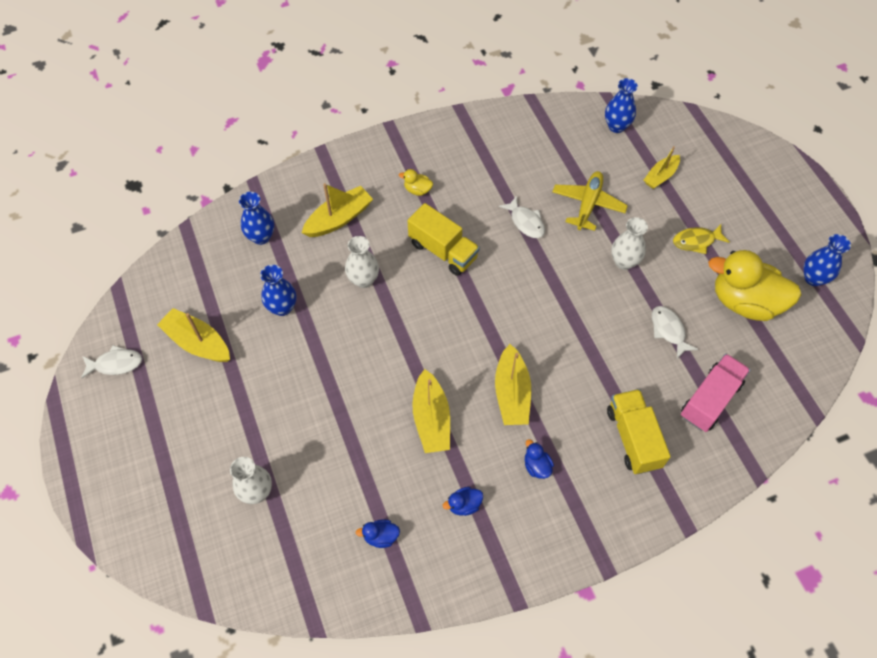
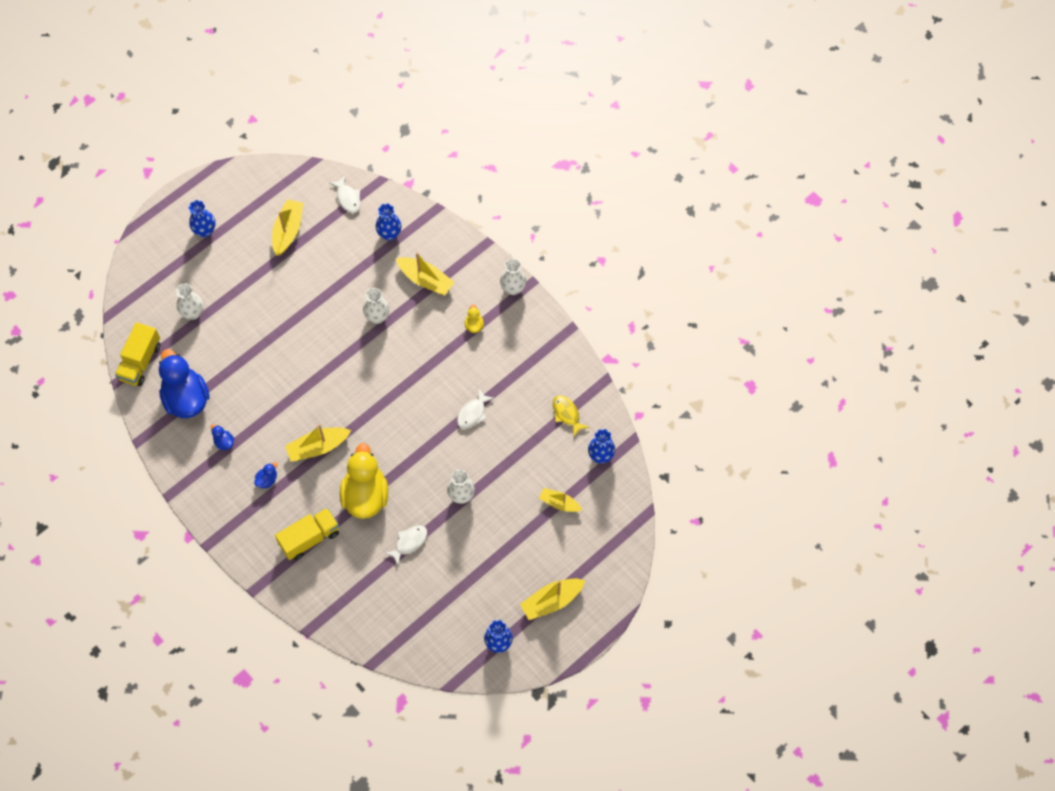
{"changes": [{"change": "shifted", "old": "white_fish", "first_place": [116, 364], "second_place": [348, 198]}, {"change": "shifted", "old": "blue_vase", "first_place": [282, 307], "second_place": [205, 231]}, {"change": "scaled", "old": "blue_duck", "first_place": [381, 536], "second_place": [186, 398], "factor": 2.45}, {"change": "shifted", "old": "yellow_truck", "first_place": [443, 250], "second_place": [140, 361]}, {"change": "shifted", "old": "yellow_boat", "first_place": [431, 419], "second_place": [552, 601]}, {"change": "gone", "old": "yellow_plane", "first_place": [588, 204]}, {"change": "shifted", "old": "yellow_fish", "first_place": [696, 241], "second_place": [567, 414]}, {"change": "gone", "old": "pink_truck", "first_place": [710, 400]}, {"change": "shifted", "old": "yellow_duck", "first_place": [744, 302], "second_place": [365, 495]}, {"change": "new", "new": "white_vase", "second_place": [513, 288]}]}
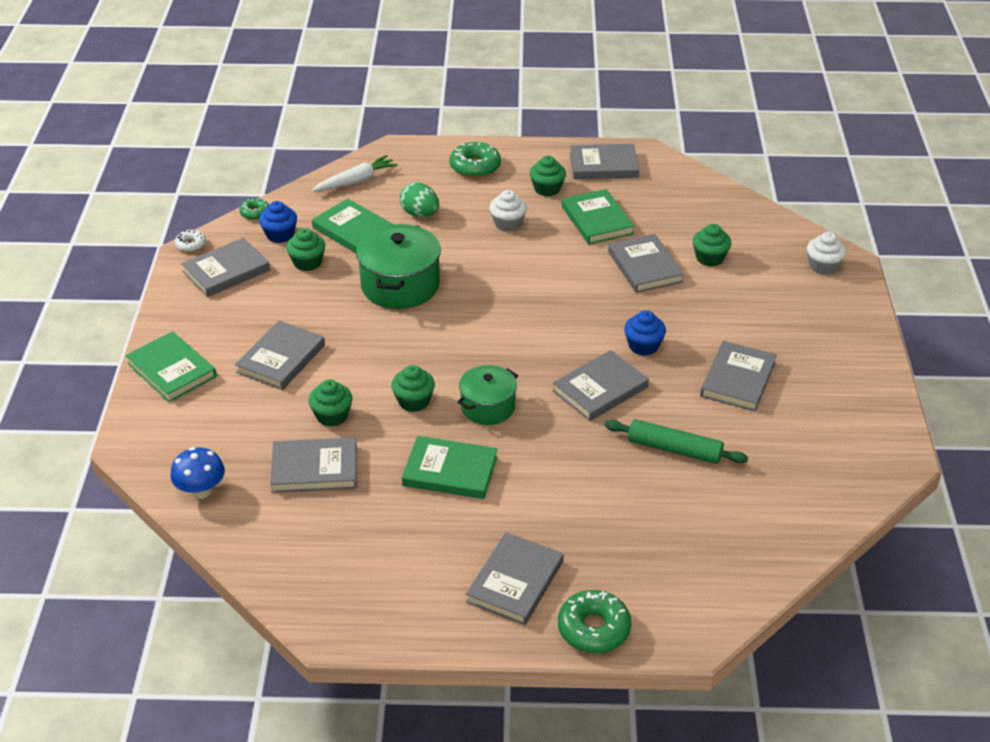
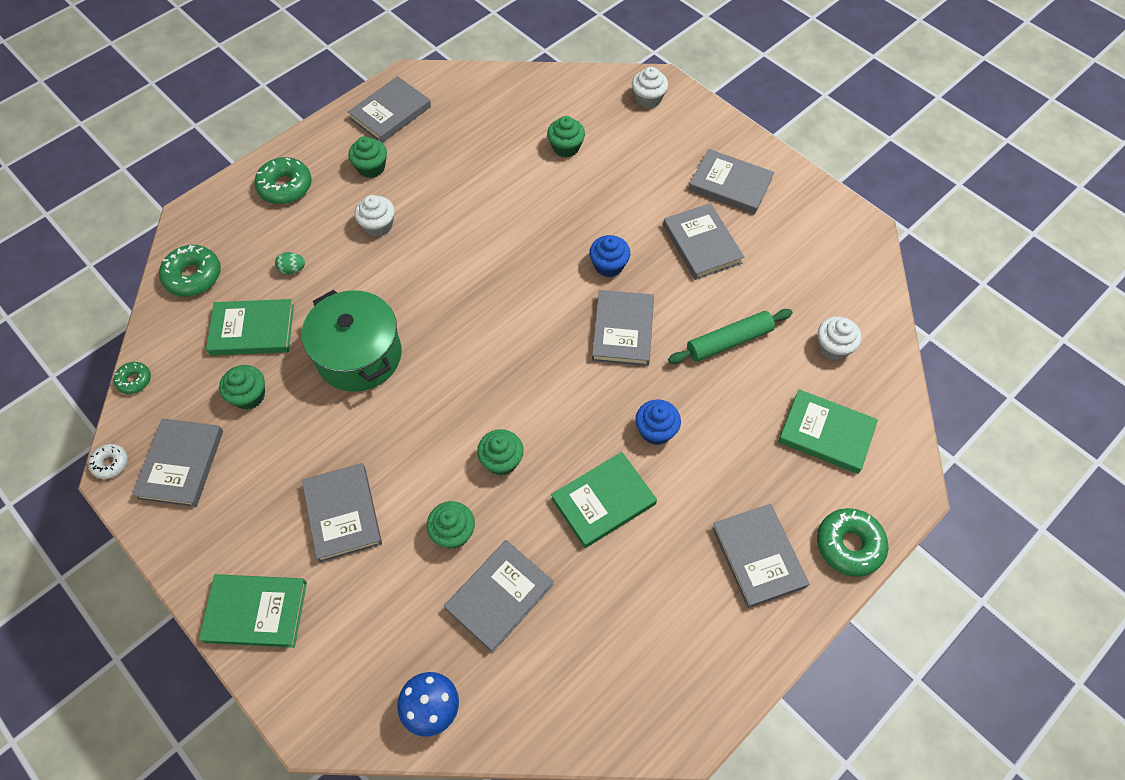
{"changes": [{"change": "shifted", "old": "blue_cupcake", "first_place": [280, 235], "second_place": [655, 430]}, {"change": "swapped", "old": "white_carrot", "new": "green_donut", "first_place": [356, 181], "second_place": [193, 276]}, {"change": "scaled", "old": "green_egg", "first_place": [420, 214], "second_place": [292, 269], "factor": 0.6}, {"change": "gone", "old": "green_pot", "first_place": [488, 407]}, {"change": "shifted", "old": "green_book", "first_place": [597, 220], "second_place": [826, 433]}, {"change": "shifted", "old": "grey_book", "first_place": [645, 266], "second_place": [730, 184]}, {"change": "new", "new": "white_cupcake", "second_place": [833, 347]}]}
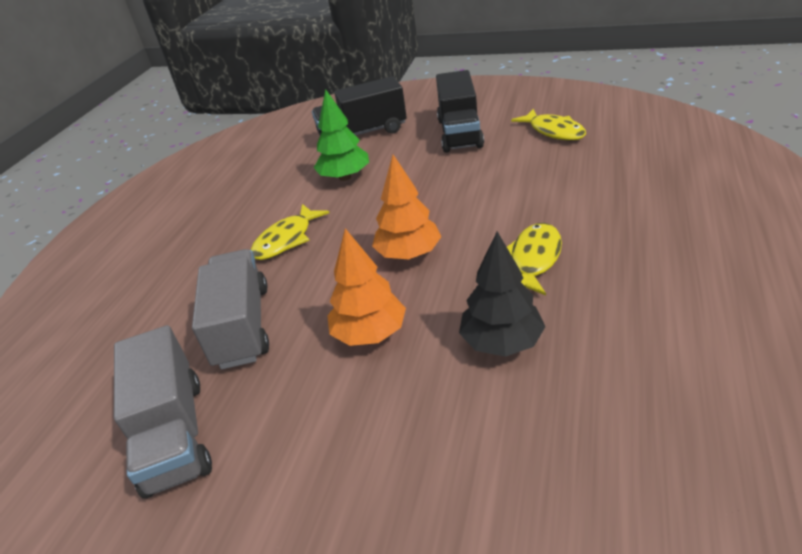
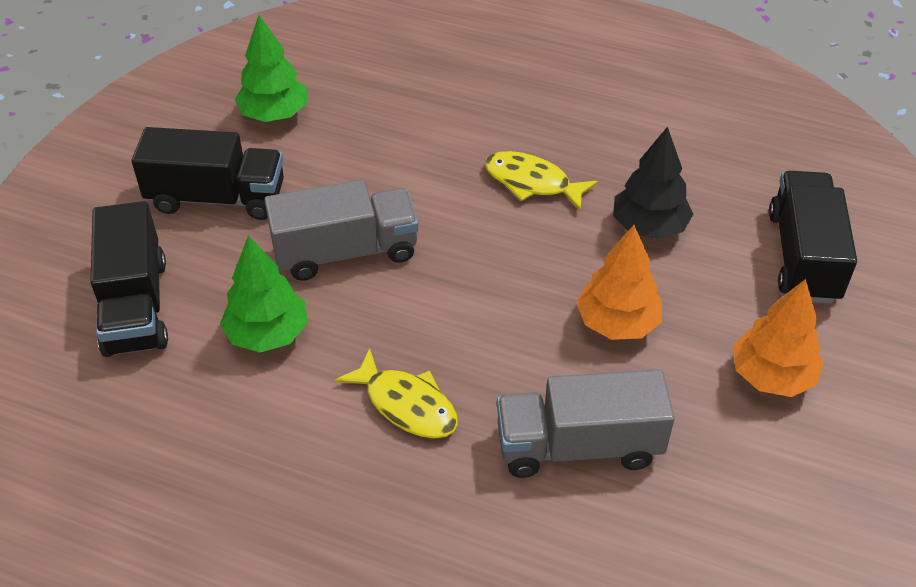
{"changes": [{"change": "shifted", "old": "grey_truck", "first_place": [174, 434], "second_place": [345, 252]}, {"change": "shifted", "old": "orange_tree", "first_place": [409, 254], "second_place": [771, 376]}, {"change": "swapped", "old": "yellow_fish", "new": "green_tree", "first_place": [554, 131], "second_place": [274, 114]}, {"change": "new", "new": "black_truck", "second_place": [803, 256]}]}
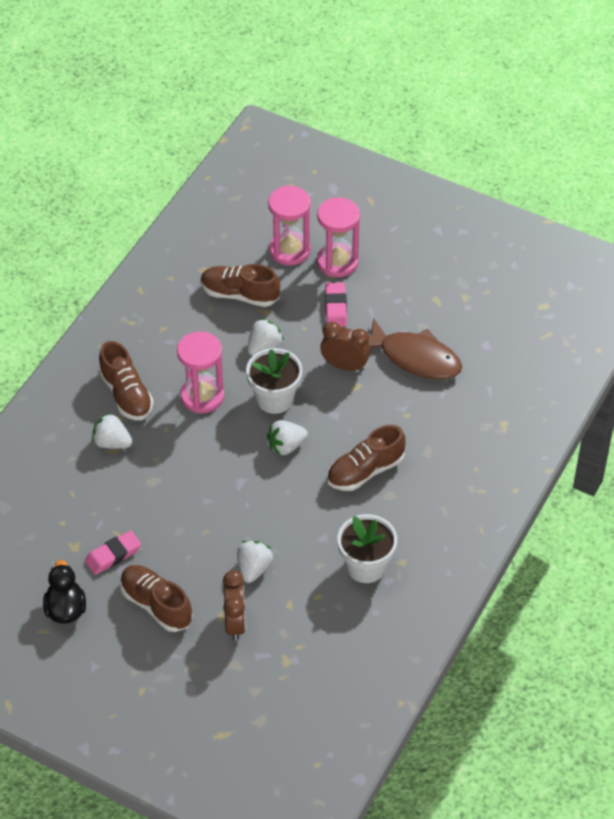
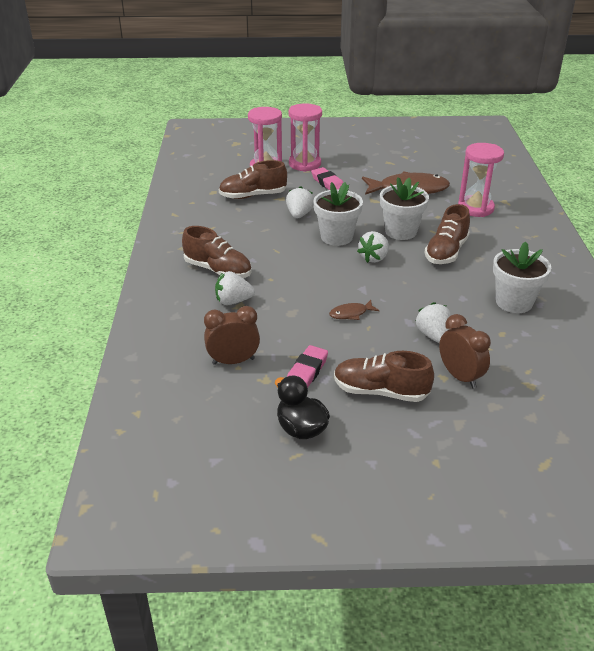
{"changes": [{"change": "shifted", "old": "pink_hourglass", "first_place": [202, 396], "second_place": [475, 208]}, {"change": "shifted", "old": "brown_clock", "first_place": [345, 366], "second_place": [233, 361]}, {"change": "new", "new": "brown_fish", "second_place": [351, 314]}, {"change": "new", "new": "white_flower_pot", "second_place": [400, 231]}]}
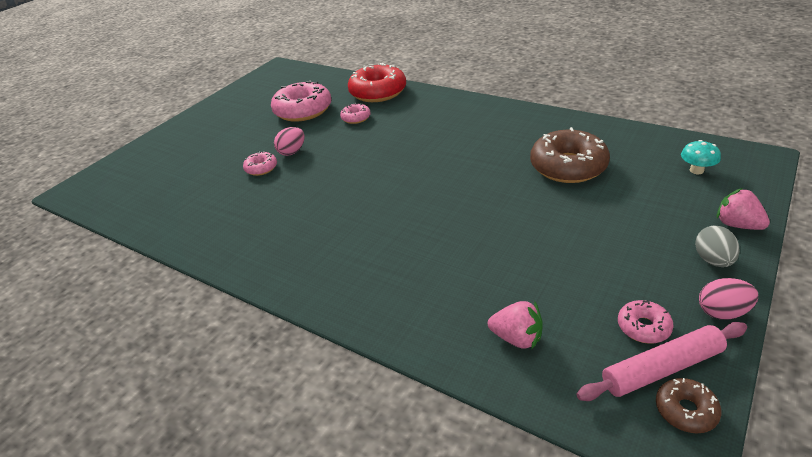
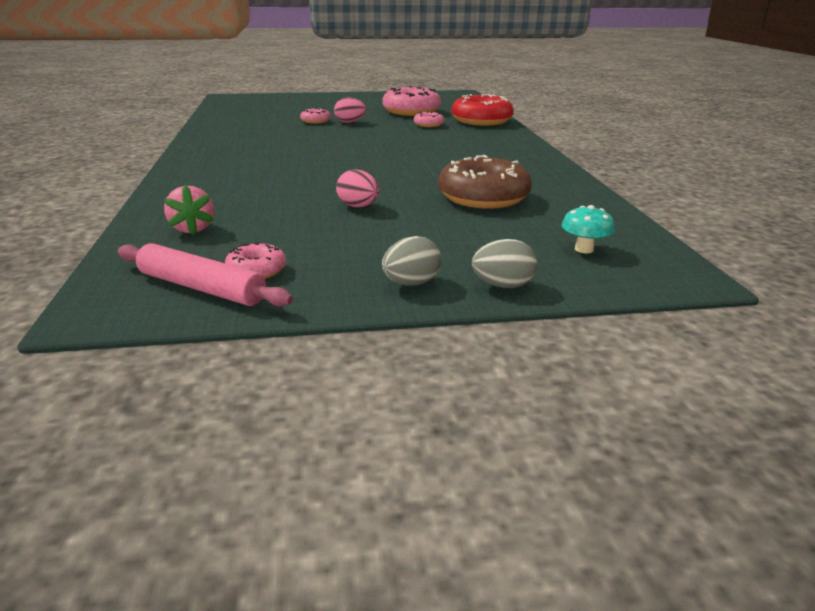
{"changes": [{"change": "gone", "old": "brown_donut", "first_place": [685, 410]}, {"change": "shifted", "old": "pink_egg", "first_place": [722, 312], "second_place": [358, 206]}, {"change": "swapped", "old": "pink_strawberry", "new": "grey_egg", "first_place": [737, 225], "second_place": [502, 285]}]}
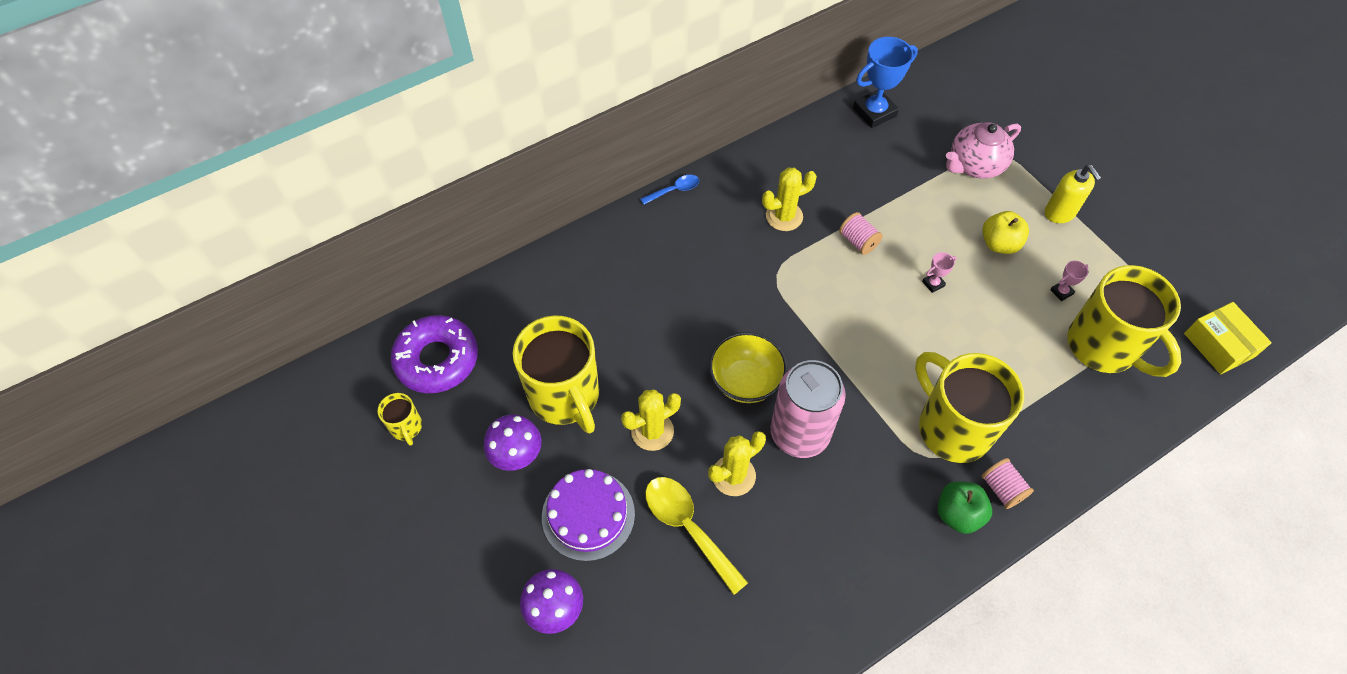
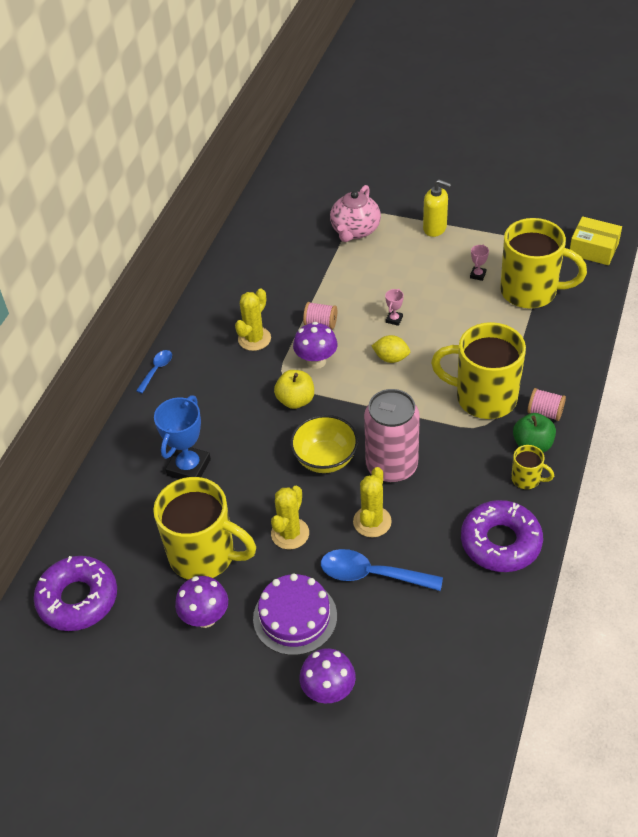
{"changes": [{"change": "shifted", "old": "yellow_mug", "first_place": [406, 427], "second_place": [526, 479]}, {"change": "repainted", "old": "yellow_spoon", "new": "blue_spoon", "first_place": [688, 527], "second_place": [371, 574]}, {"change": "shifted", "old": "blue_trophy", "first_place": [874, 112], "second_place": [189, 467]}, {"change": "shifted", "old": "yellow_apple", "first_place": [999, 244], "second_place": [295, 400]}, {"change": "new", "new": "purple_mushroom", "second_place": [316, 361]}, {"change": "new", "new": "yellow_lemon", "second_place": [391, 358]}, {"change": "new", "new": "purple_donut", "second_place": [500, 542]}]}
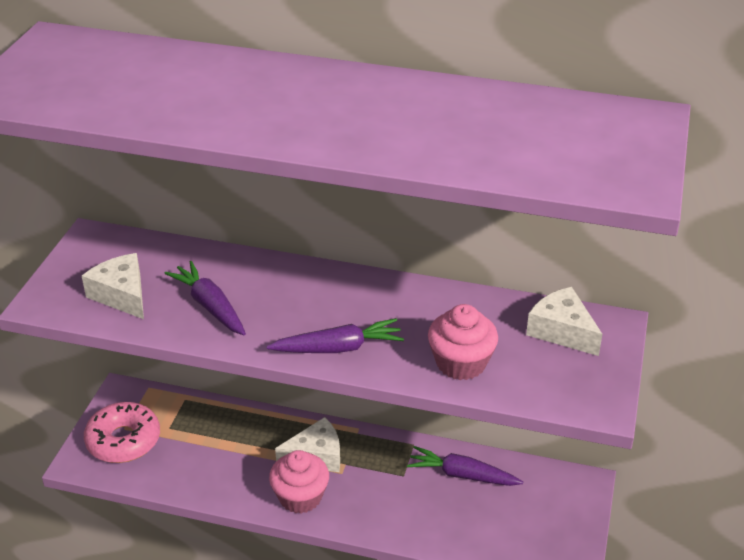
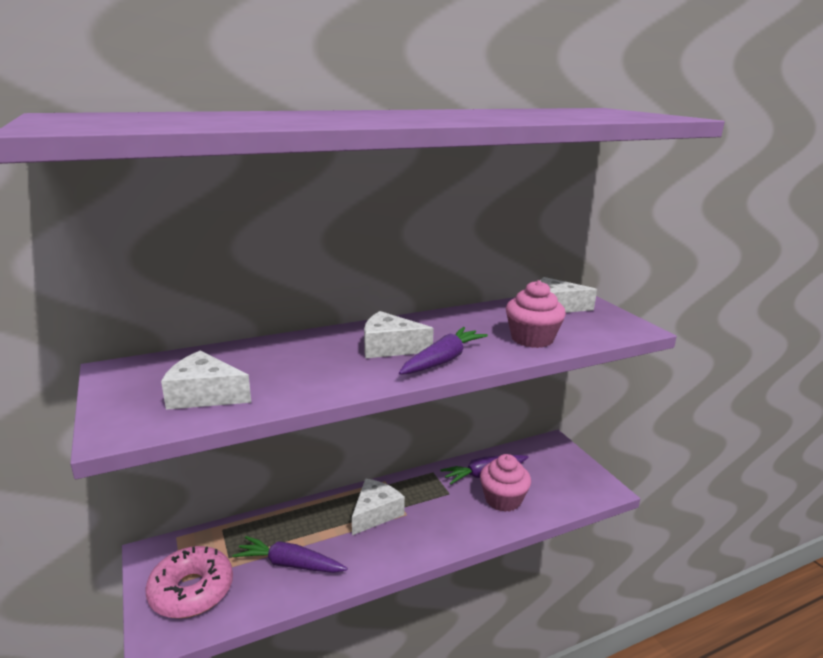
{"changes": [{"change": "shifted", "old": "purple_carrot", "first_place": [210, 306], "second_place": [289, 564]}, {"change": "shifted", "old": "pink_cupcake", "first_place": [300, 497], "second_place": [503, 499]}, {"change": "new", "new": "white_cheese", "second_place": [390, 347]}]}
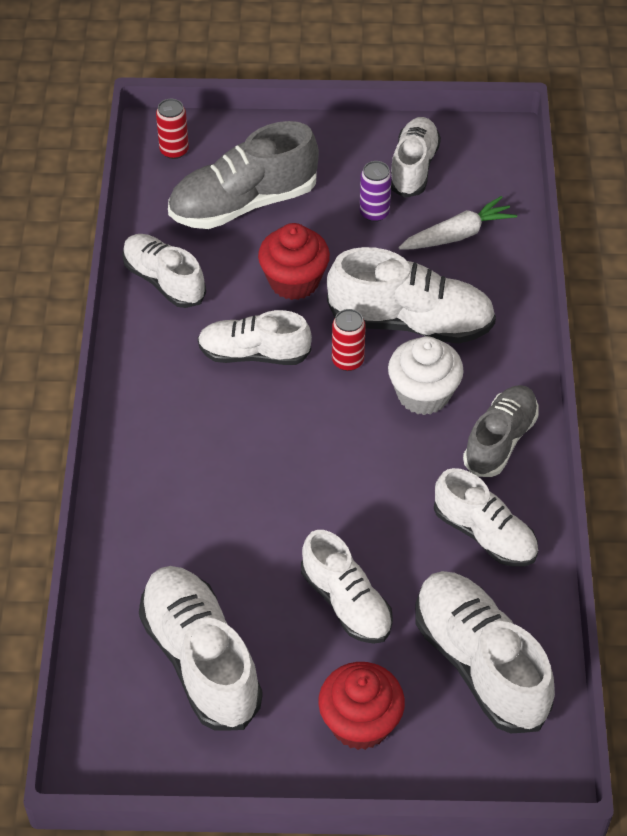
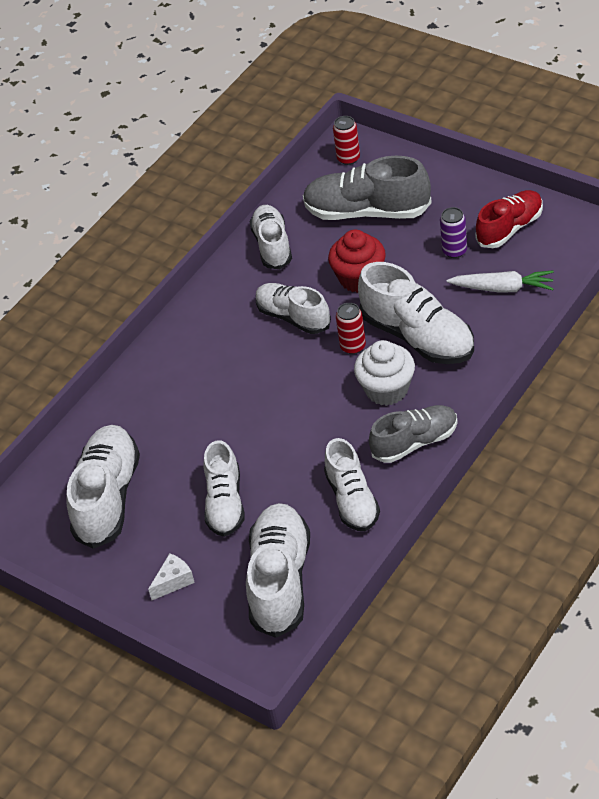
{"changes": [{"change": "swapped", "old": "red_cupcake", "new": "white_cheese", "first_place": [360, 723], "second_place": [174, 581]}, {"change": "repainted", "old": "white_shoe", "new": "red_shoe", "first_place": [413, 167], "second_place": [510, 228]}]}
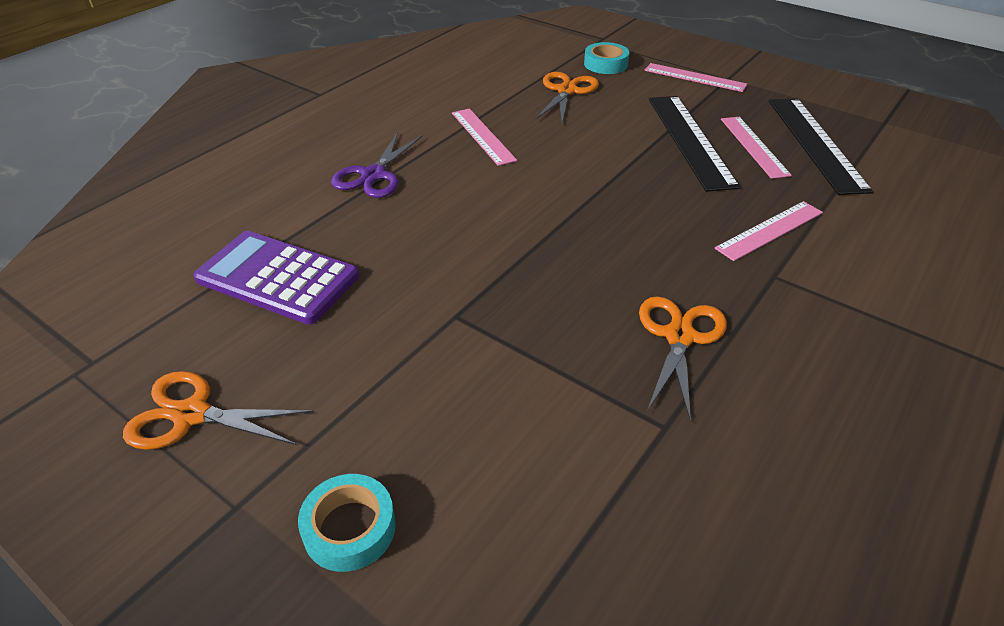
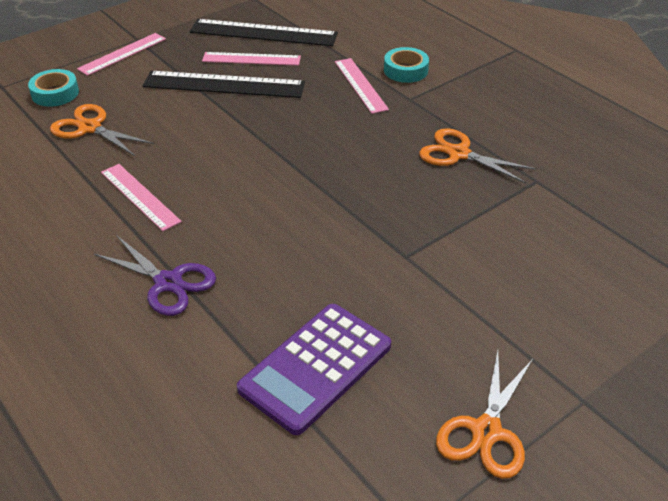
{"changes": [{"change": "shifted", "old": "turquoise_tape", "first_place": [349, 528], "second_place": [405, 70]}, {"change": "rotated", "old": "pink_ruler", "first_place": [483, 136], "second_place": [140, 196], "degrees": 60}]}
